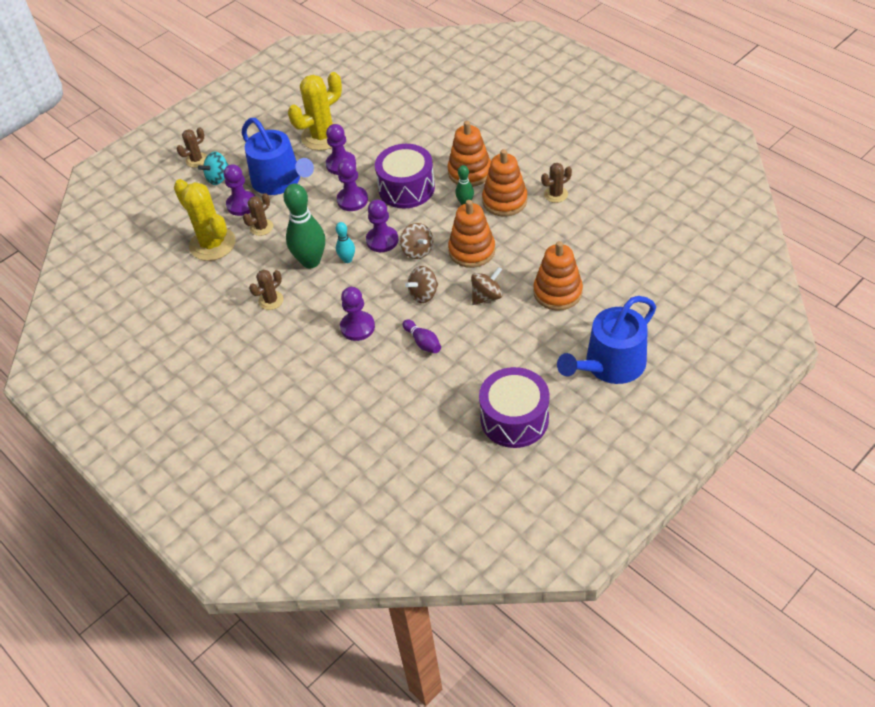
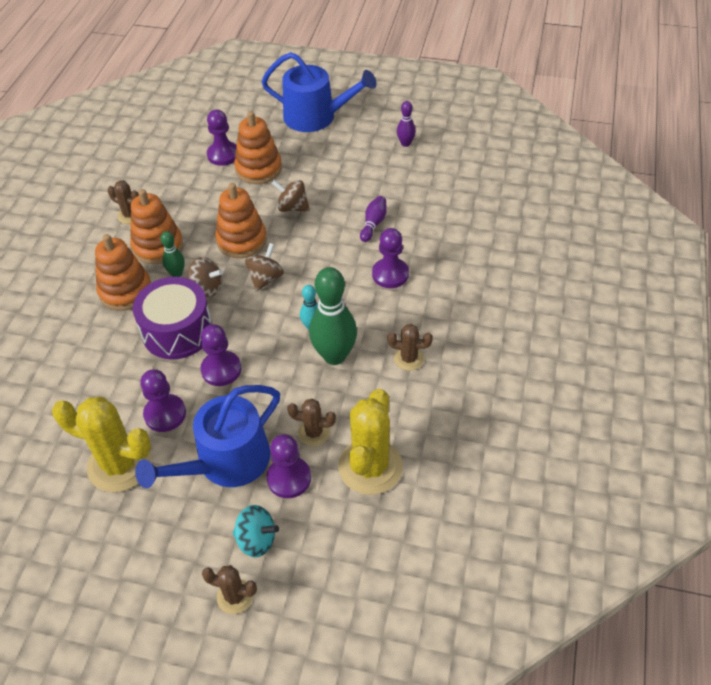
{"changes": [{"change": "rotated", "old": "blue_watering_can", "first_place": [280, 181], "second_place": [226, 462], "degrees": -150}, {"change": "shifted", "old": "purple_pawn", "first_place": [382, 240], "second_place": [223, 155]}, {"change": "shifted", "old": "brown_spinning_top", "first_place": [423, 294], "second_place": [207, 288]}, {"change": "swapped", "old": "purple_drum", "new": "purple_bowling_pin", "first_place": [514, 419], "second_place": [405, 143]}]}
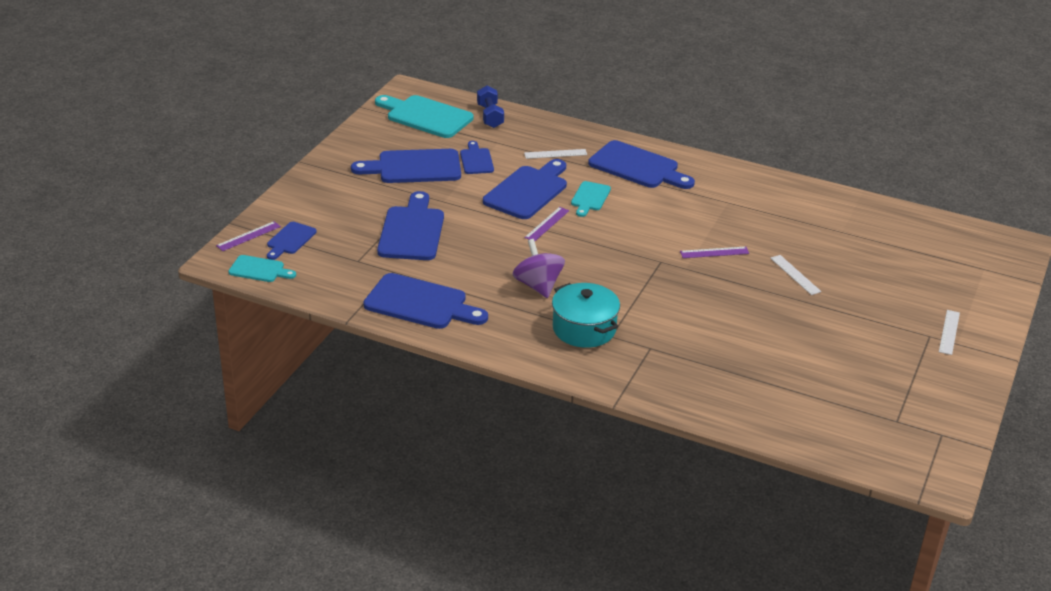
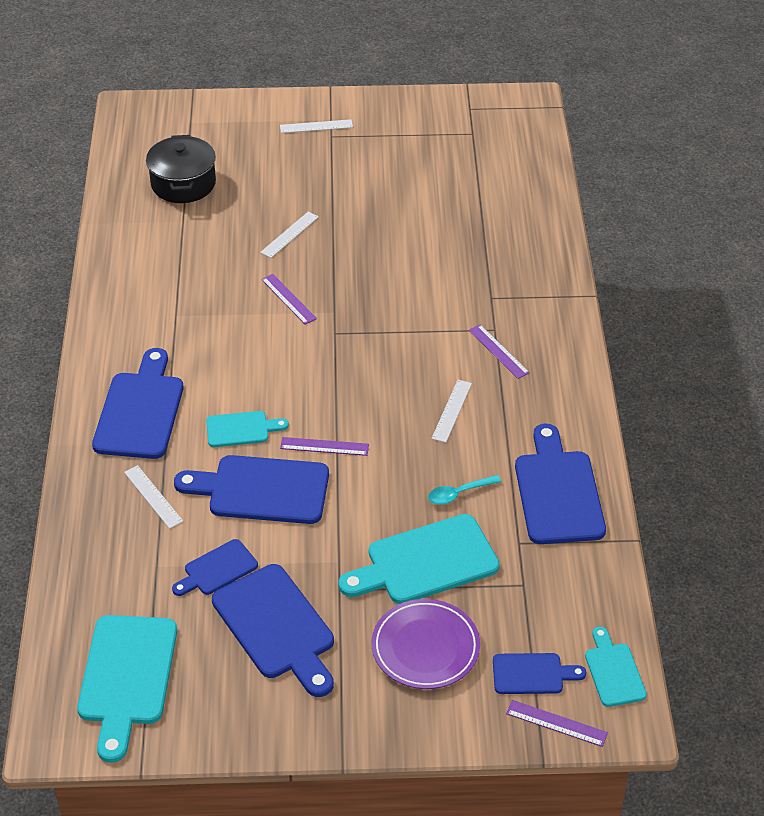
{"changes": [{"change": "repainted", "old": "blue_cutting_board", "new": "turquoise_cutting_board", "first_place": [412, 231], "second_place": [425, 562]}, {"change": "gone", "old": "blue_dumbbell", "first_place": [490, 116]}, {"change": "swapped", "old": "purple_spinning_top", "new": "white_ruler", "first_place": [538, 286], "second_place": [451, 410]}, {"change": "swapped", "old": "turquoise_pot", "new": "purple_ruler", "first_place": [584, 329], "second_place": [498, 351]}, {"change": "new", "new": "black_pot", "second_place": [183, 183]}, {"change": "new", "new": "purple_plate", "second_place": [425, 647]}, {"change": "new", "new": "turquoise_spoon", "second_place": [458, 493]}]}
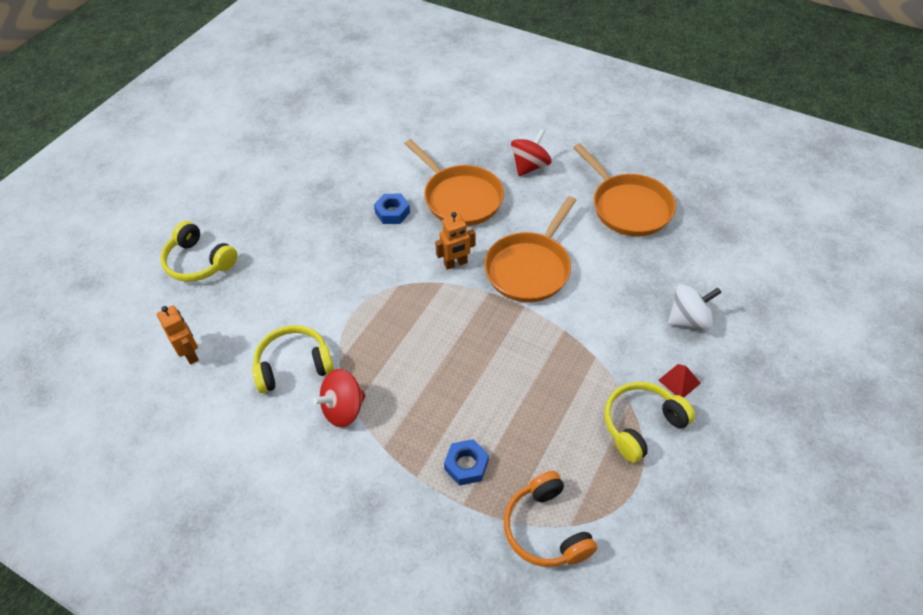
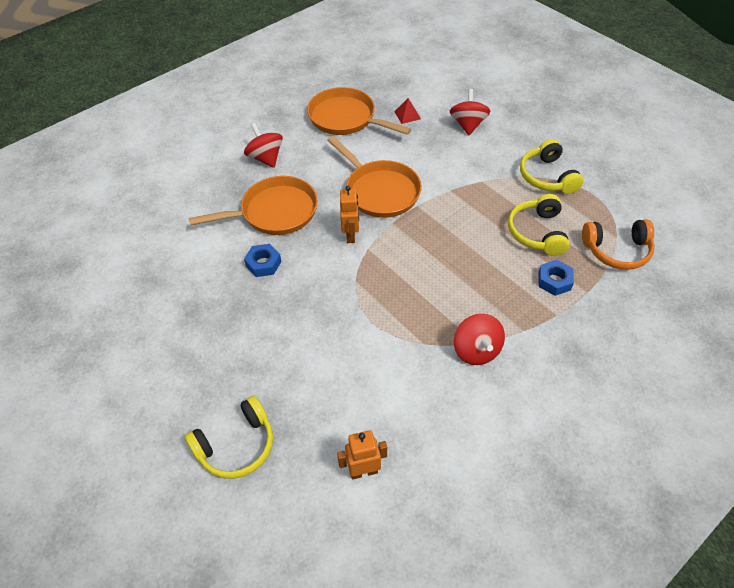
{"changes": [{"change": "shifted", "old": "yellow_headphones", "first_place": [293, 365], "second_place": [537, 232]}, {"change": "rotated", "old": "orange_pan", "first_place": [628, 206], "second_place": [346, 118], "degrees": -135}, {"change": "shifted", "old": "red_pyramid", "first_place": [679, 381], "second_place": [407, 115]}, {"change": "repainted", "old": "white_spinning_top", "new": "red_spinning_top", "first_place": [689, 319], "second_place": [468, 125]}]}
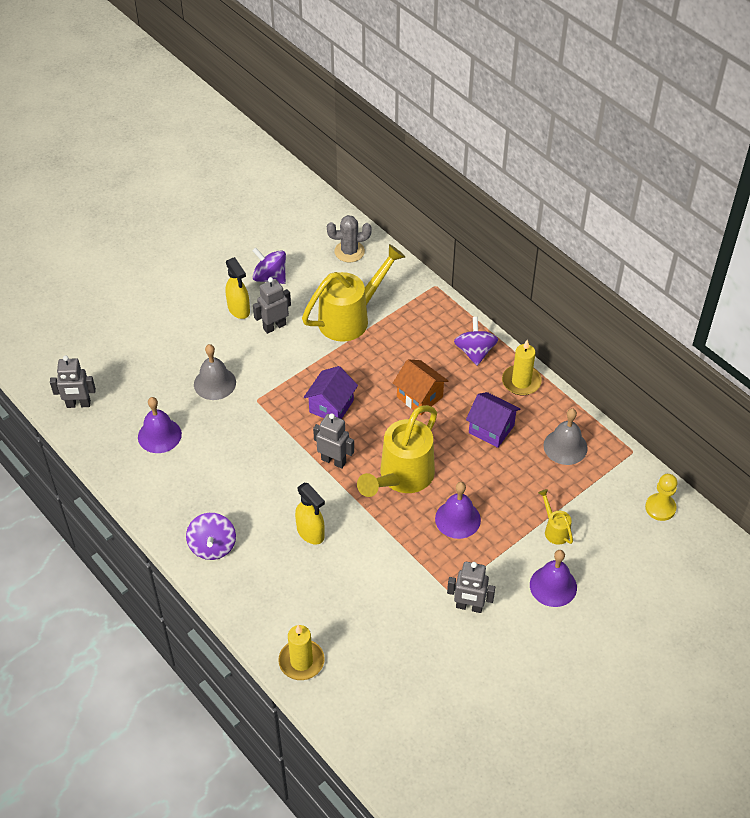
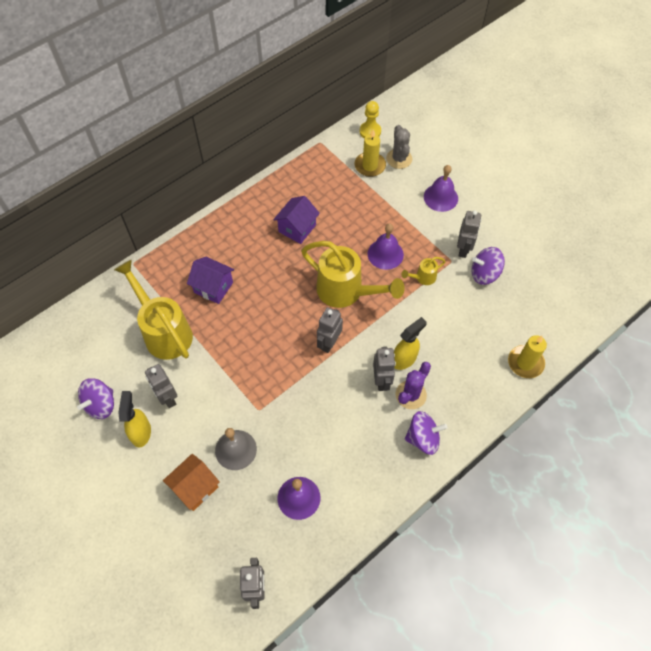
{"changes": [{"change": "rotated", "old": "yellow_spray_bottle", "first_place": [239, 310], "second_place": [141, 432], "degrees": -60}, {"change": "shifted", "old": "purple_house", "first_place": [331, 406], "second_place": [213, 287]}, {"change": "shifted", "old": "grey_cactus", "first_place": [349, 251], "second_place": [399, 159]}, {"change": "shifted", "old": "orange_house", "first_place": [419, 397], "second_place": [195, 487]}, {"change": "shifted", "old": "purple_spinning_top", "first_place": [475, 352], "second_place": [484, 274]}, {"change": "shifted", "old": "yellow_candle", "first_place": [521, 382], "second_place": [370, 166]}, {"change": "shifted", "old": "yellow_watering_can", "first_place": [555, 530], "second_place": [423, 277]}, {"change": "gone", "old": "grey_bell", "first_place": [565, 447]}, {"change": "new", "new": "grey_robot", "second_place": [382, 381]}, {"change": "new", "new": "purple_cactus", "second_place": [410, 395]}]}
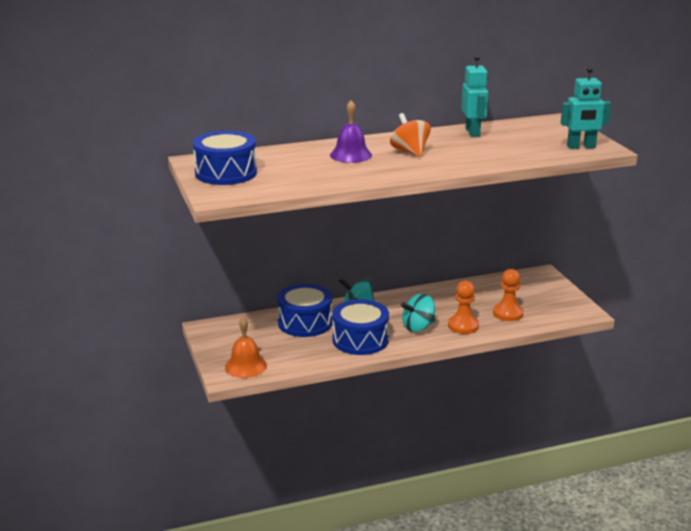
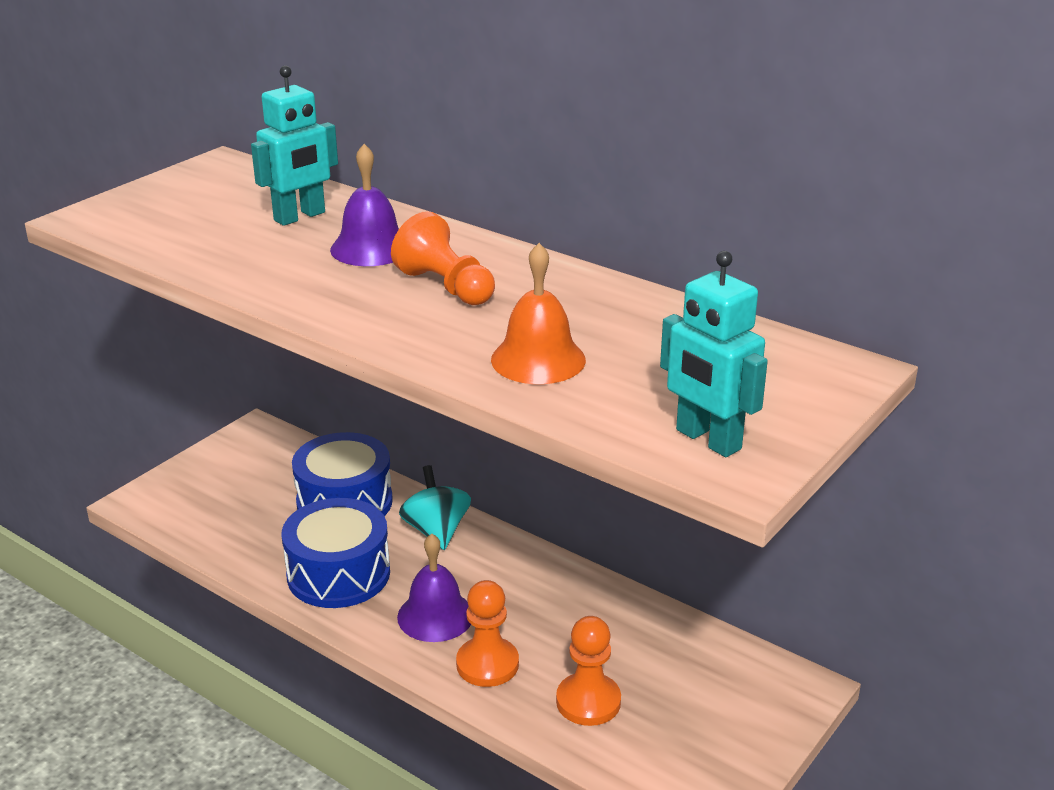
{"changes": [{"change": "gone", "old": "blue_drum", "first_place": [226, 173]}, {"change": "shifted", "old": "orange_bell", "first_place": [245, 366], "second_place": [538, 359]}, {"change": "swapped", "old": "orange_spinning_top", "new": "orange_pawn", "first_place": [410, 152], "second_place": [446, 287]}, {"change": "swapped", "old": "turquoise_spinning_top", "new": "purple_bell", "first_place": [418, 327], "second_place": [435, 615]}, {"change": "shifted", "old": "turquoise_robot", "first_place": [473, 132], "second_place": [300, 217]}]}
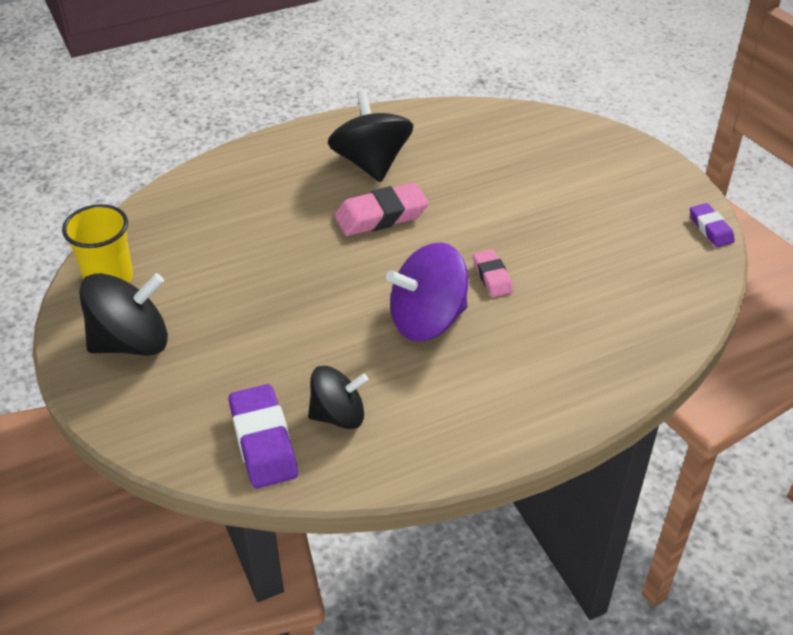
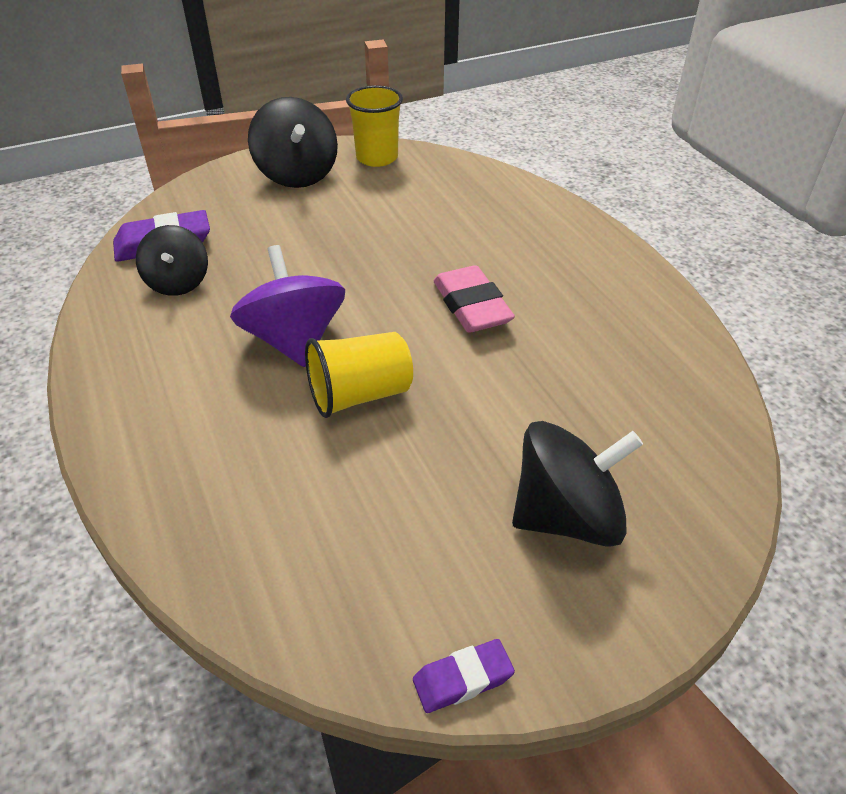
{"changes": [{"change": "shifted", "old": "black_spinning_top", "first_place": [371, 163], "second_place": [567, 516]}, {"change": "swapped", "old": "pink_eraser", "new": "yellow_cup", "first_place": [492, 277], "second_place": [360, 395]}]}
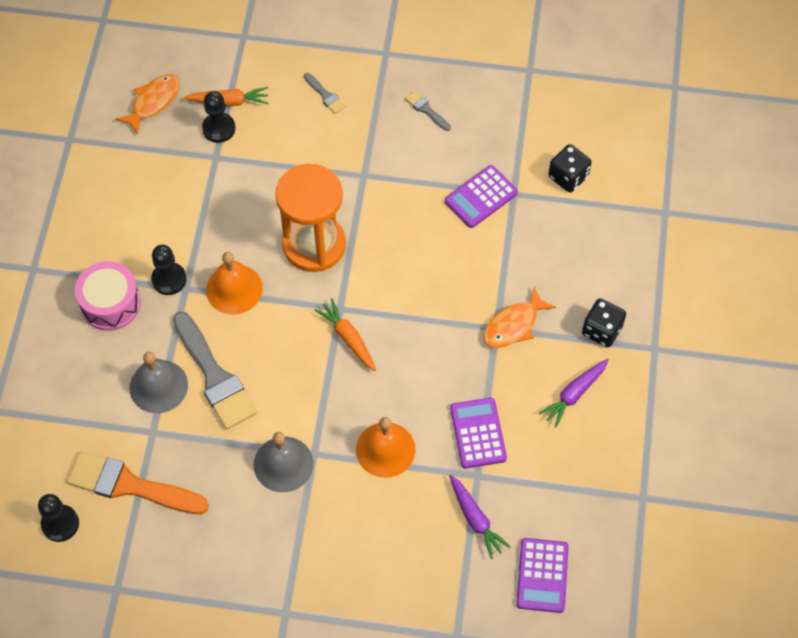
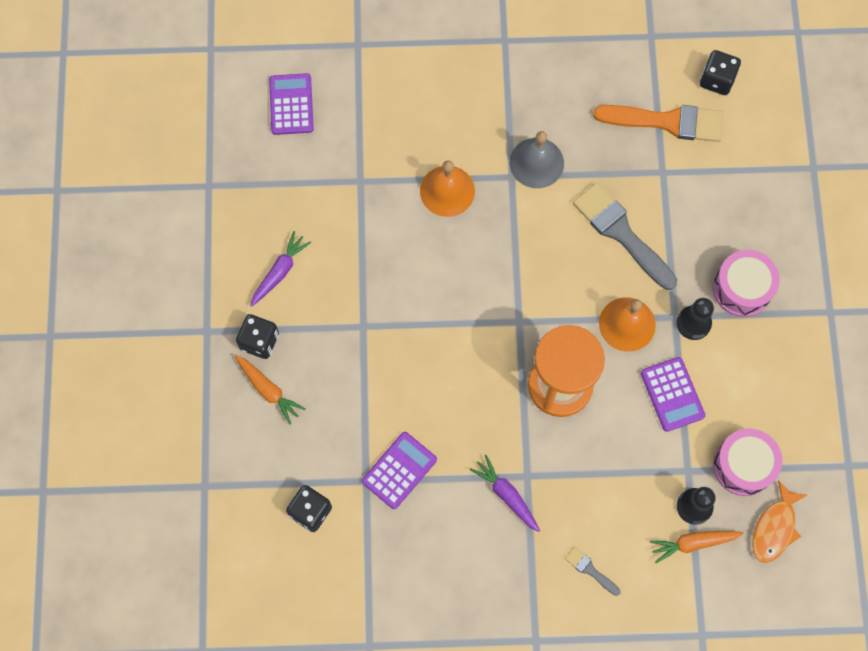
{"changes": [{"change": "swapped", "old": "black_pawn", "new": "black_dice", "first_place": [60, 524], "second_place": [716, 80]}, {"change": "gone", "old": "grey_bell", "first_place": [158, 386]}, {"change": "shifted", "old": "orange_carrot", "first_place": [348, 338], "second_place": [268, 390]}, {"change": "gone", "old": "grey_brush", "first_place": [426, 110]}, {"change": "shifted", "old": "purple_carrot", "first_place": [475, 519], "second_place": [506, 495]}, {"change": "shifted", "old": "purple_calculator", "first_place": [478, 433], "second_place": [672, 394]}, {"change": "gone", "old": "orange_fish", "first_place": [513, 325]}, {"change": "new", "new": "pink_drum", "second_place": [743, 465]}]}
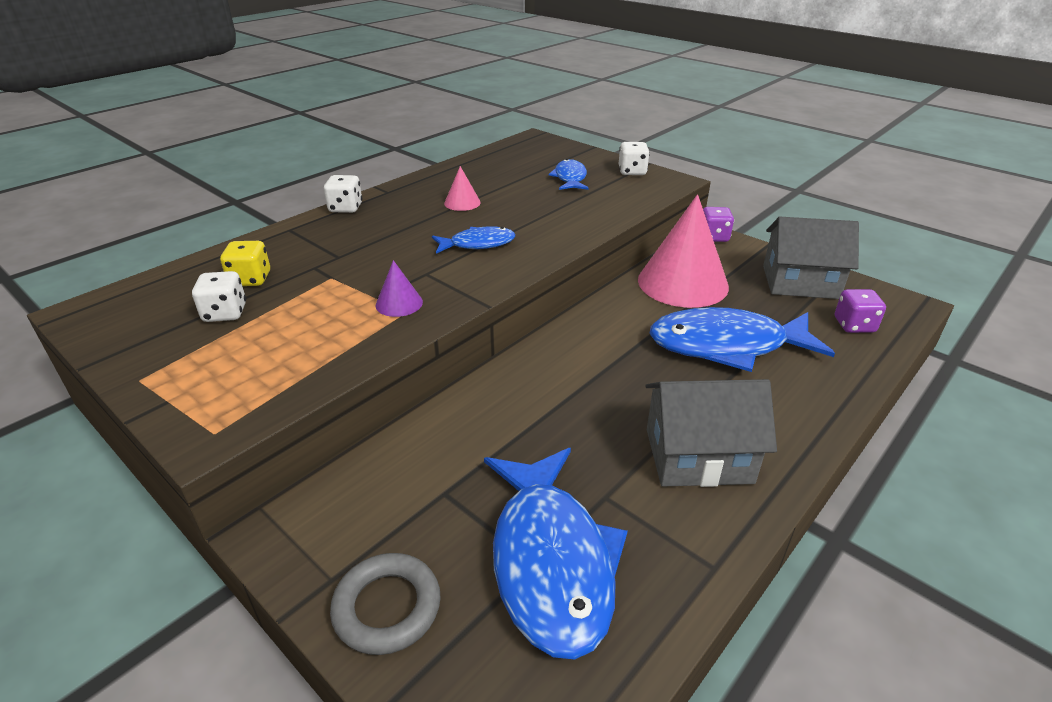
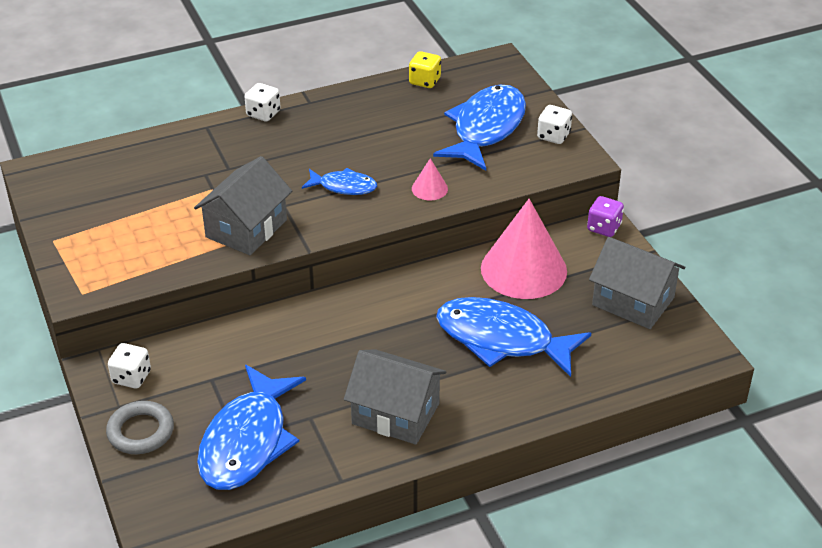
{"changes": [{"change": "shifted", "old": "white_dice", "first_place": [225, 313], "second_place": [131, 377]}, {"change": "shifted", "old": "yellow_dice", "first_place": [250, 279], "second_place": [425, 81]}, {"change": "swapped", "old": "purple_cone", "new": "grey_house", "first_place": [399, 303], "second_place": [246, 228]}, {"change": "shifted", "old": "pink_cone", "first_place": [462, 203], "second_place": [429, 189]}, {"change": "scaled", "old": "blue_fish", "first_place": [570, 178], "second_place": [486, 128], "factor": 1.93}, {"change": "gone", "old": "purple_dice", "first_place": [854, 325]}]}
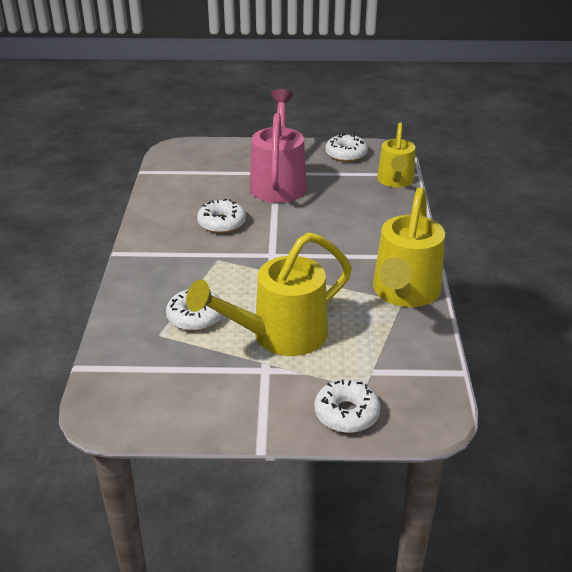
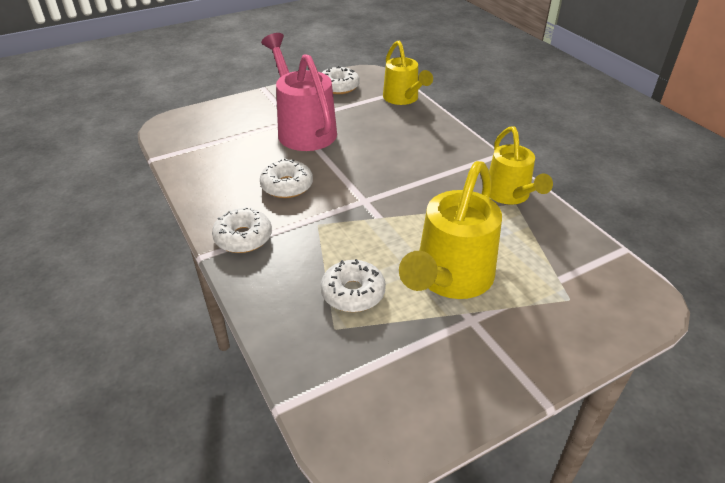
{"changes": [{"change": "shifted", "old": "white_donut", "first_place": [346, 413], "second_place": [243, 238]}, {"change": "scaled", "old": "yellow_watering_can", "first_place": [404, 293], "second_place": [510, 195], "factor": 0.66}]}
